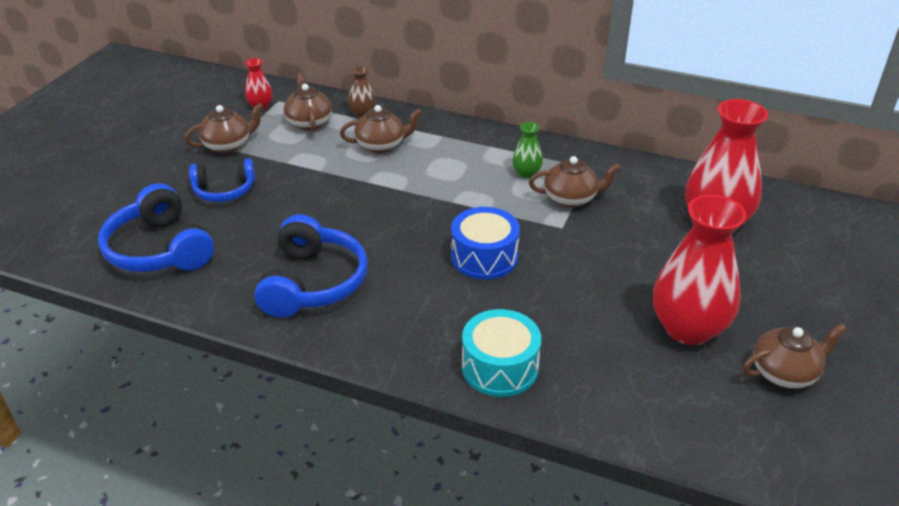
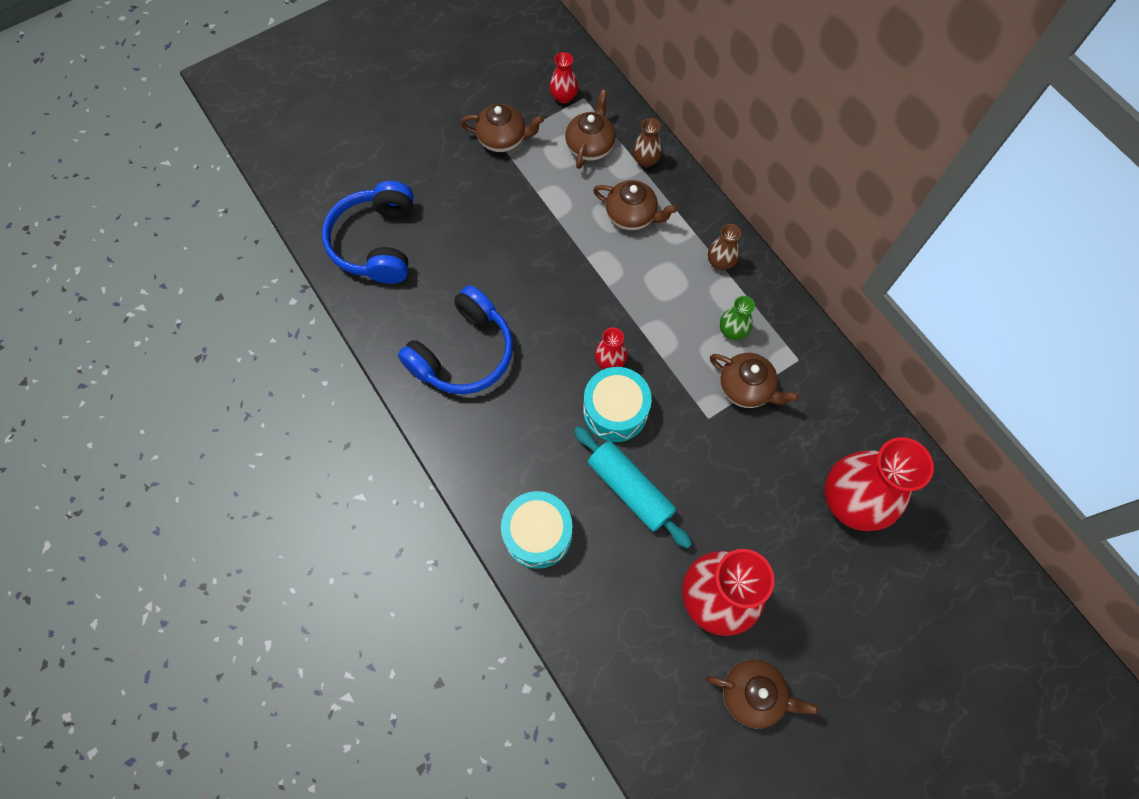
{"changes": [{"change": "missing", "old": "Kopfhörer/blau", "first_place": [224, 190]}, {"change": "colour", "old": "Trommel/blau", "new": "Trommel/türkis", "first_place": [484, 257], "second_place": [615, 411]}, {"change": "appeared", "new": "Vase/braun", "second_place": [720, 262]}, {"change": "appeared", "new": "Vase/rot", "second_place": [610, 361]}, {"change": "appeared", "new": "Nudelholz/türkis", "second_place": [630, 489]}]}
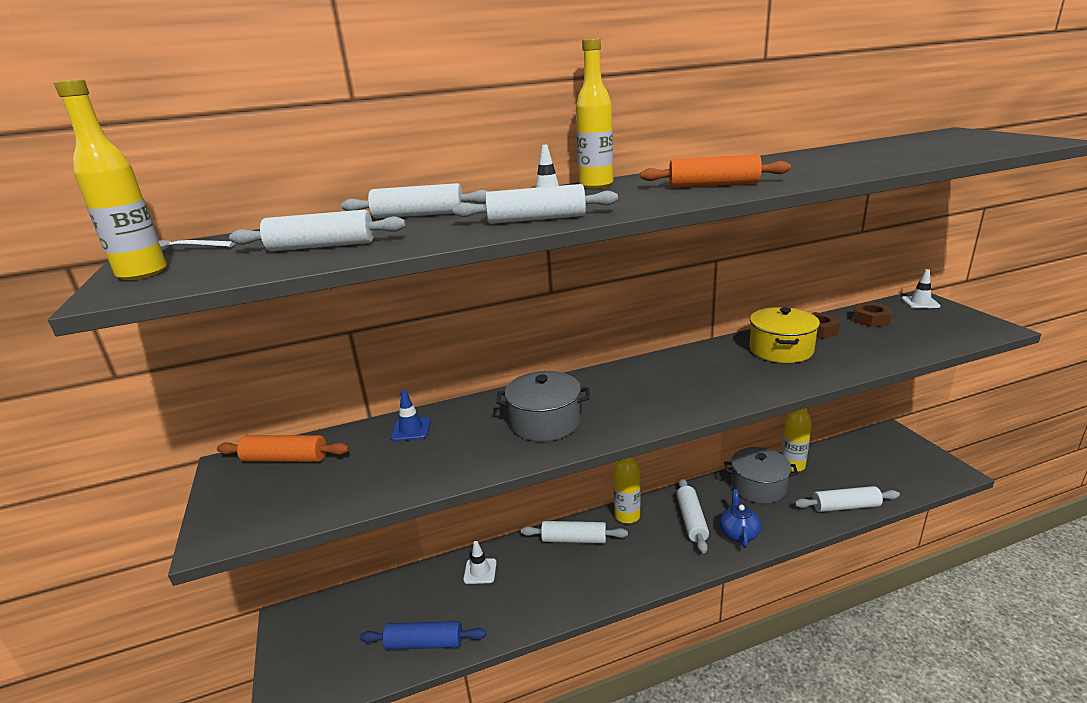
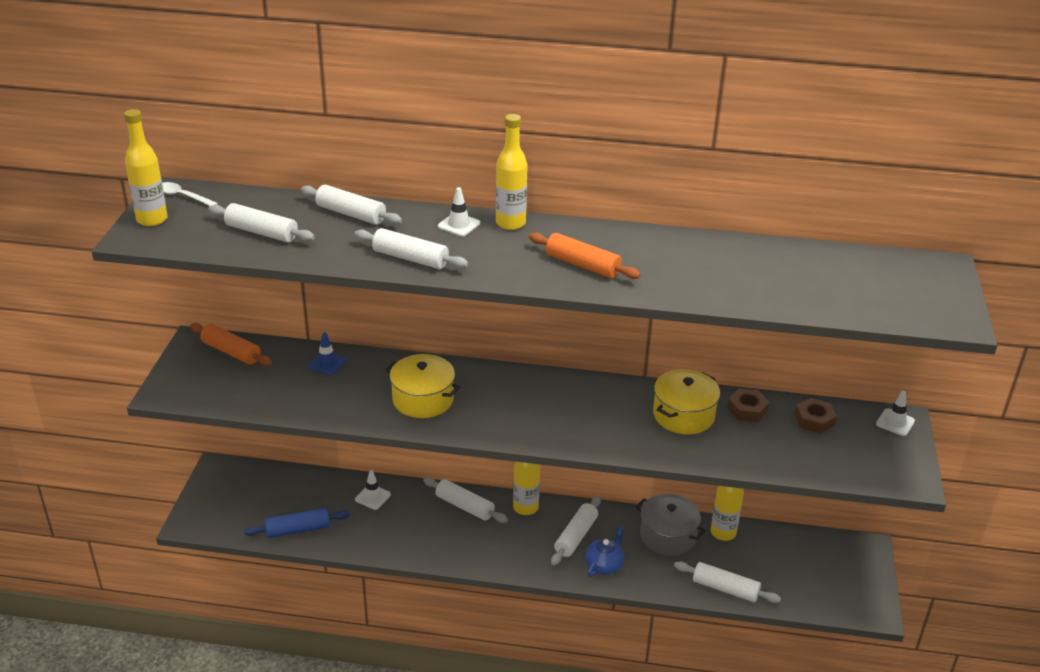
{"changes": [{"change": "colour", "old": "Kochtopf/grau", "new": "Kochtopf/gelb", "first_place": [545, 422], "second_place": [423, 399]}, {"change": "spun", "old": "Nudelholz/blau", "first_place": [424, 643], "second_place": [298, 529], "degrees": -45}]}
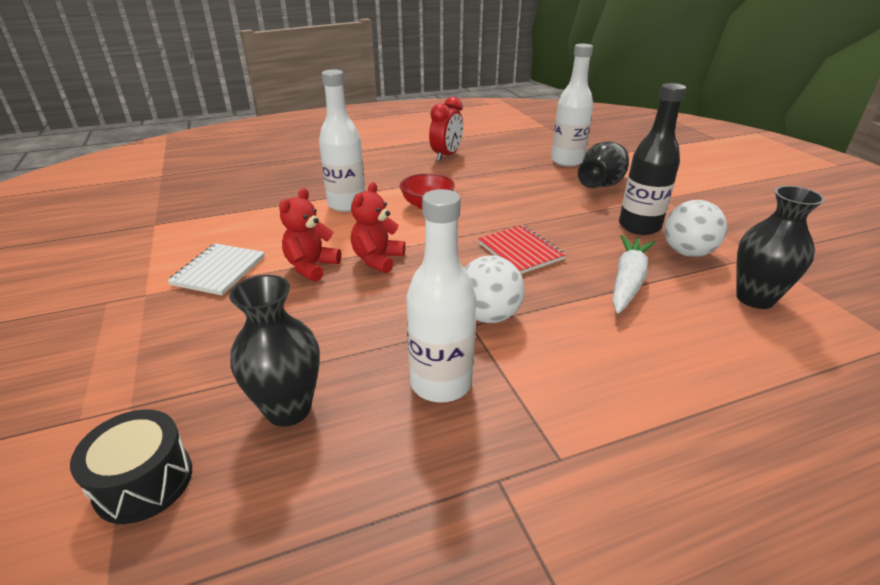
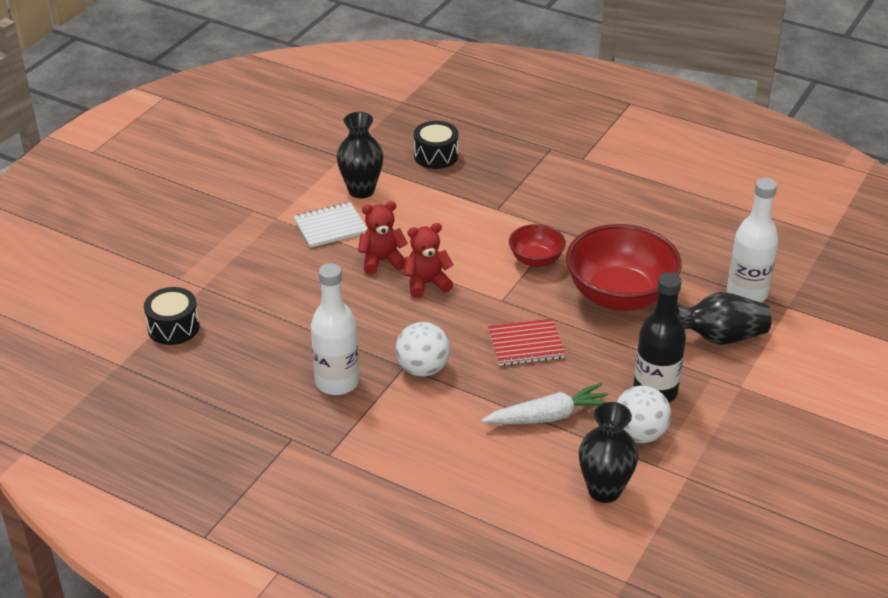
{"changes": [{"change": "missing", "old": "Flasche/weiß", "first_place": [347, 204]}, {"change": "missing", "old": "Wecker/rot", "first_place": [446, 156]}, {"change": "spun", "old": "Notizbuch/rot", "first_place": [520, 251], "second_place": [526, 344], "degrees": 60}, {"change": "relocated", "old": "Vase/schwarz", "first_place": [288, 409], "second_place": [361, 190]}, {"change": "appeared", "new": "Trommel/schwarz", "second_place": [436, 156]}, {"change": "appeared", "new": "Schüssel/rot", "second_place": [619, 296]}]}
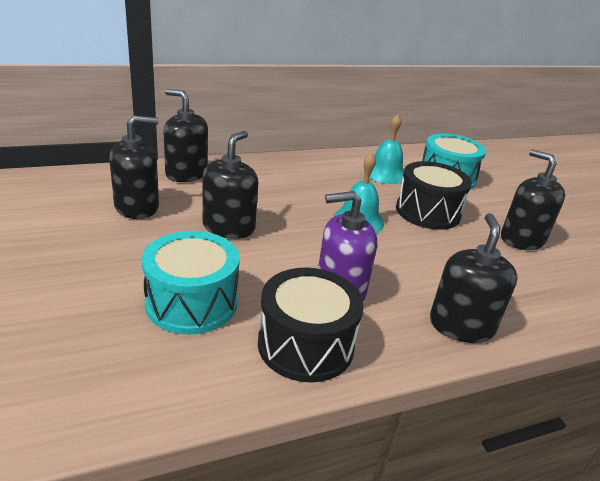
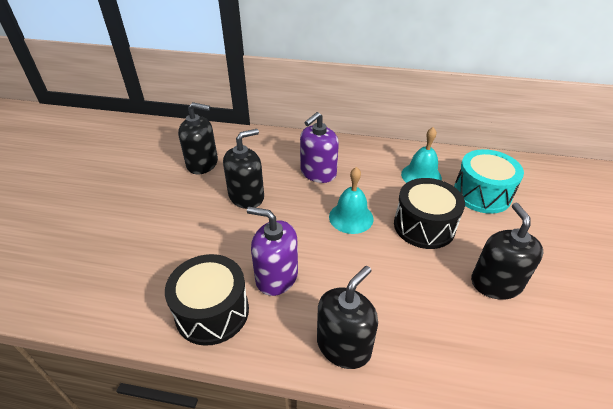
{"changes": [{"change": "missing", "old": "Seifenspender/schwarz", "first_place": [186, 173]}, {"change": "missing", "old": "Trommel/türkis", "first_place": [192, 302]}, {"change": "appeared", "new": "Seifenspender/lila", "second_place": [318, 173]}]}
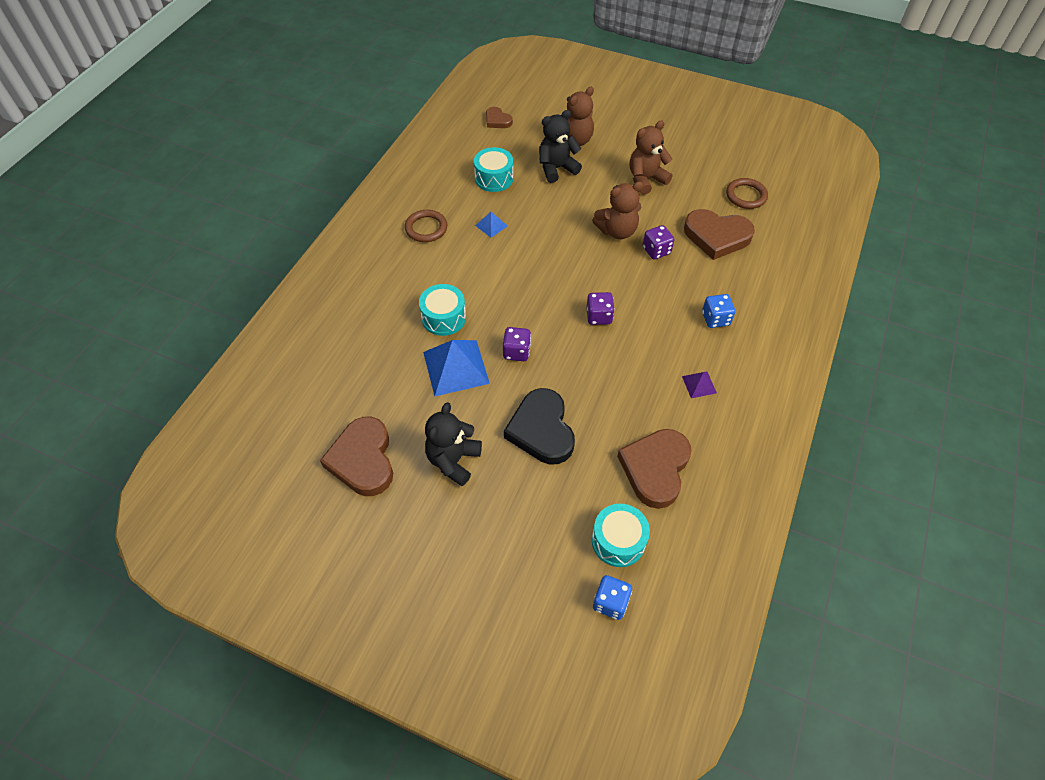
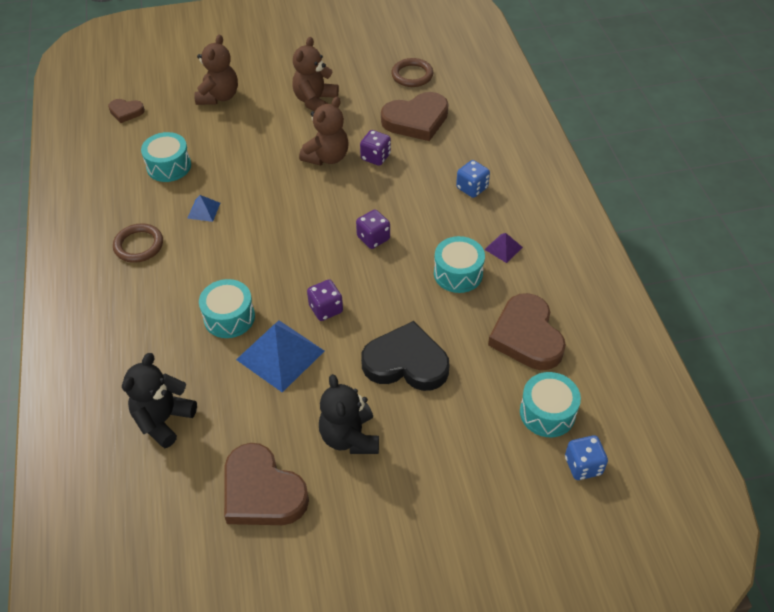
{"changes": [{"change": "relocated", "old": "Teddybär/schwarz", "first_place": [557, 168], "second_place": [163, 420]}, {"change": "spun", "old": "Herz/schwarz", "first_place": [541, 430], "second_place": [406, 362], "degrees": 150}, {"change": "appeared", "new": "Trommel/türkis", "second_place": [458, 273]}]}
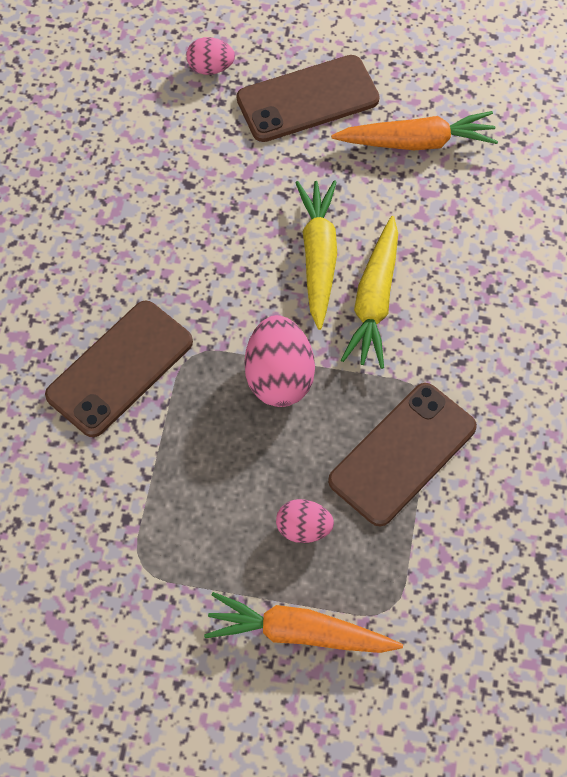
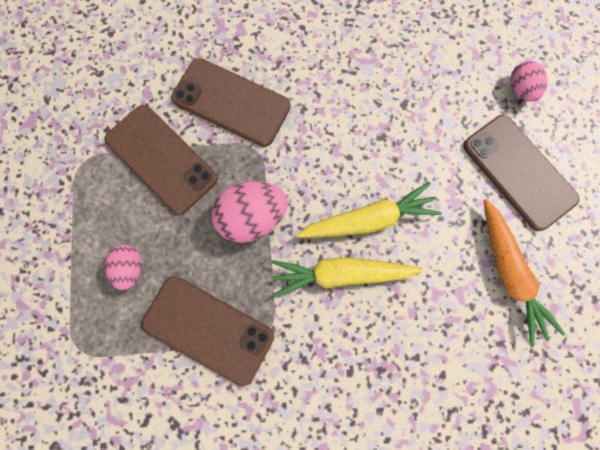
{"changes": [{"change": "missing", "old": "Karotte/orange", "first_place": [299, 633]}, {"change": "appeared", "new": "Handy/braun", "second_place": [161, 159]}]}
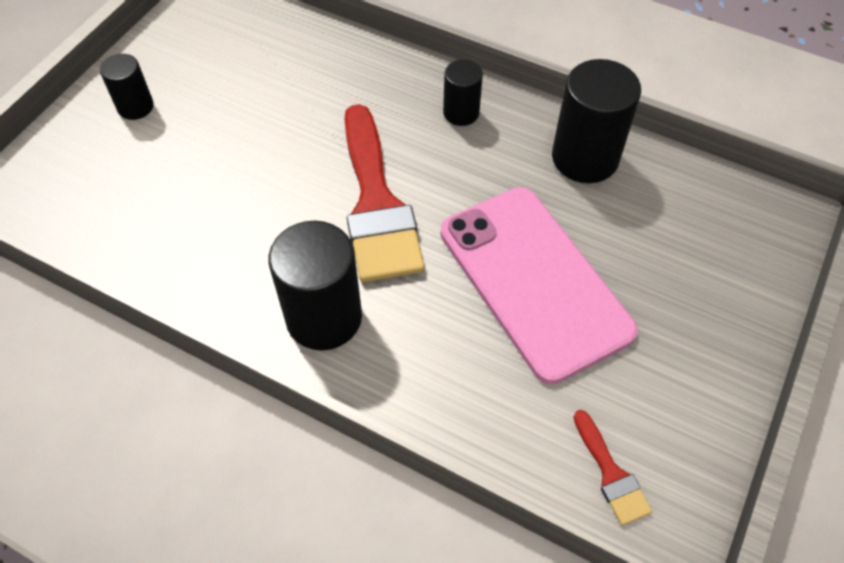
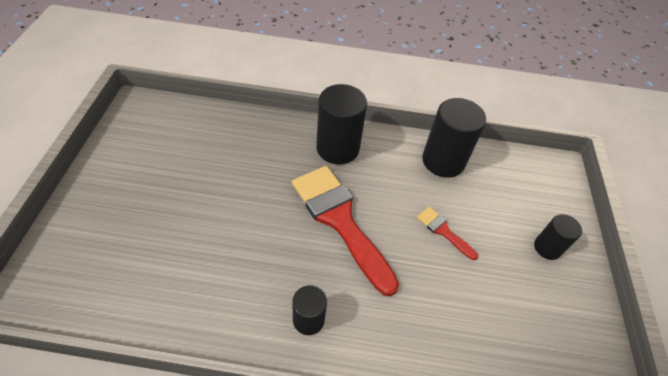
{"changes": [{"change": "relocated", "old": "Vollzylinder/schwarz", "first_place": [585, 158], "second_place": [443, 161]}, {"change": "missing", "old": "Handy/rosa", "first_place": [534, 281]}, {"change": "relocated", "old": "Pinsel/rot", "first_place": [611, 474], "second_place": [443, 231]}]}
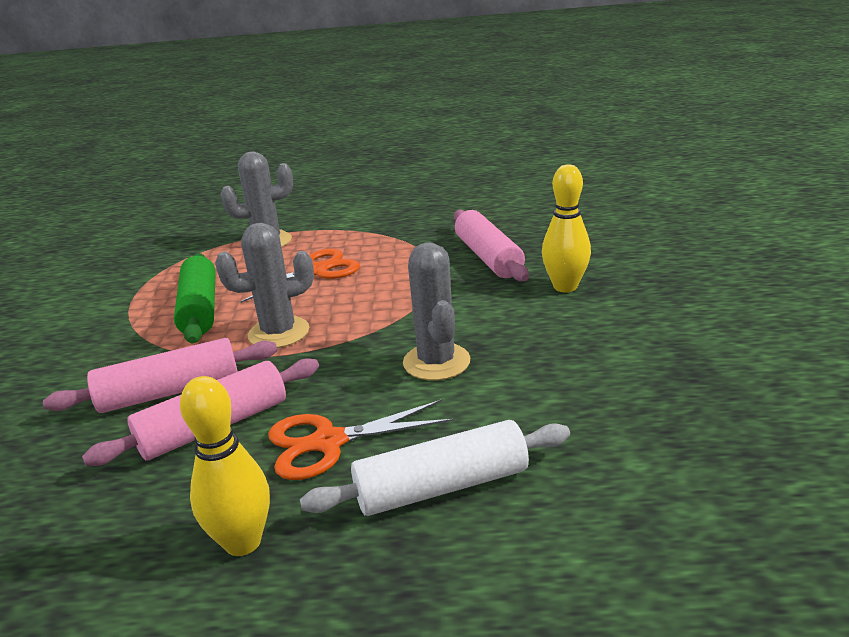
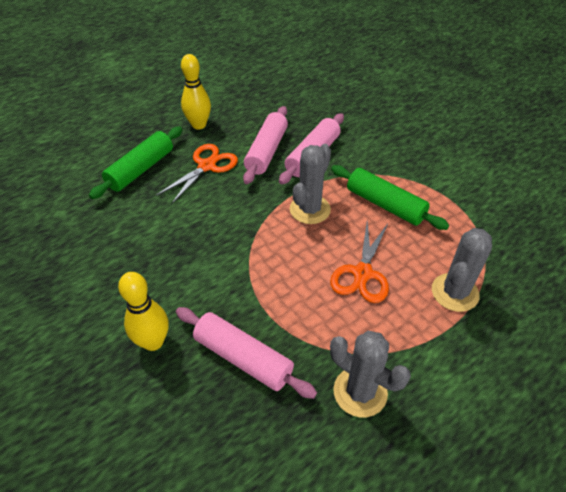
{"changes": [{"change": "relocated", "old": "Kaktus/grau", "first_place": [436, 362], "second_place": [360, 392]}, {"change": "colour", "old": "Nudelholz/weiß", "new": "Nudelholz/grün", "first_place": [441, 487], "second_place": [141, 169]}]}
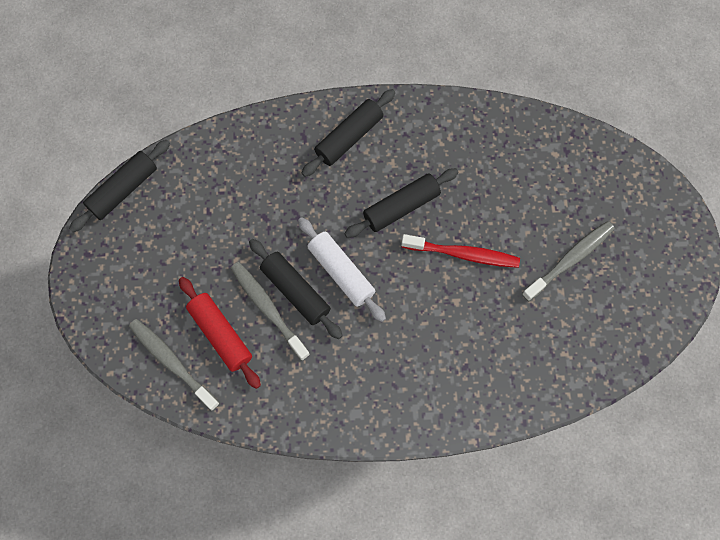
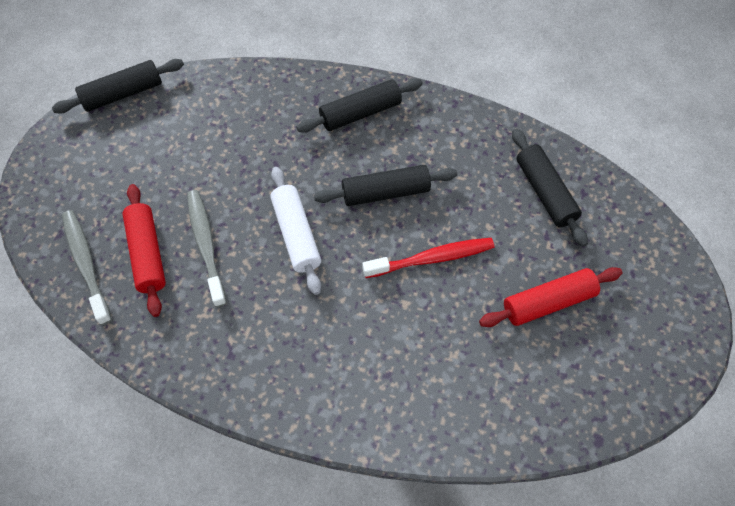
{"changes": [{"change": "exchanged", "old": "Zahnbürste/grau", "new": "Nudelholz/rot", "first_place": [570, 260], "second_place": [548, 302]}, {"change": "spun", "old": "Zahnbürste/rot", "first_place": [463, 254], "second_place": [432, 258], "degrees": -45}, {"change": "relocated", "old": "Nudelholz/schwarz", "first_place": [296, 291], "second_place": [545, 192]}]}
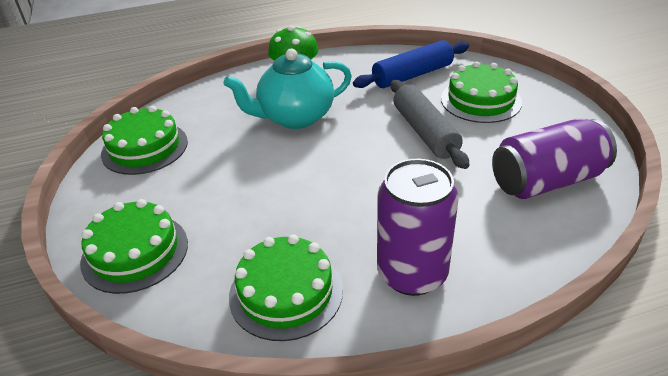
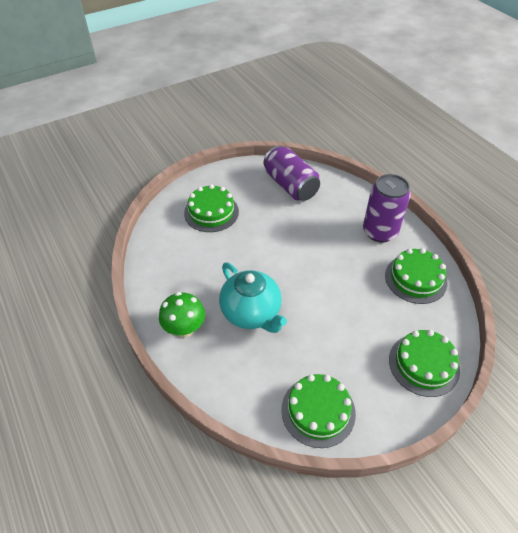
{"changes": [{"change": "missing", "old": "Nudelholz/blau", "first_place": [412, 75]}, {"change": "missing", "old": "Nudelholz/grau", "first_place": [425, 132]}]}
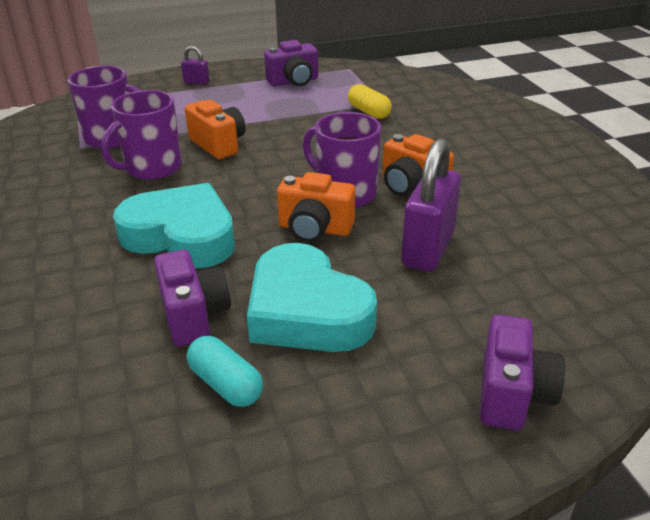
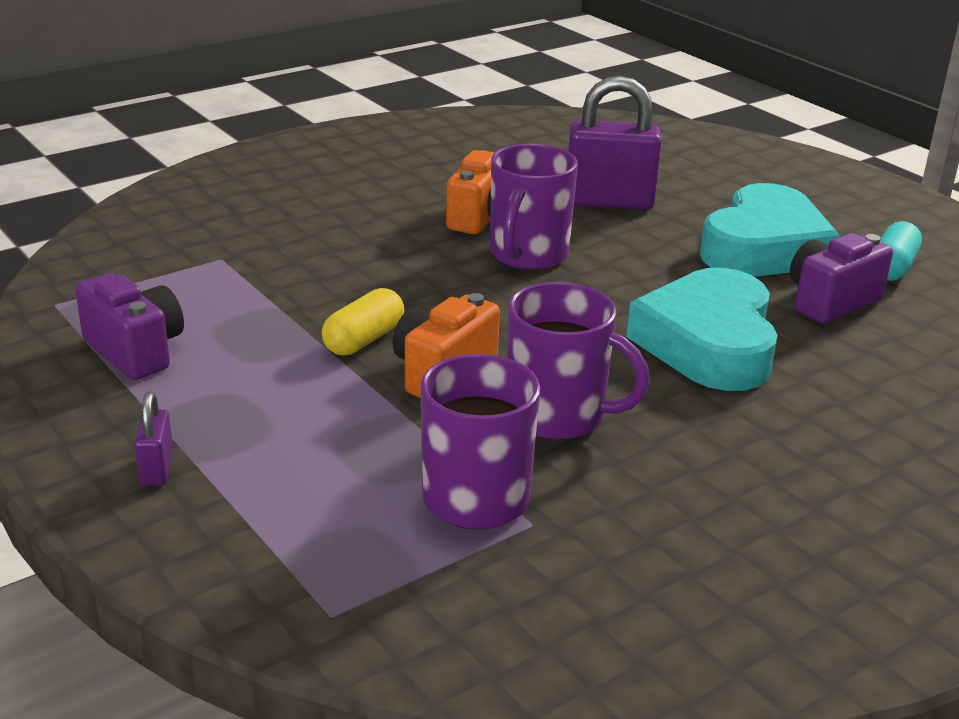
{"changes": [{"change": "relocated", "old": "Kapsel/gelb", "first_place": [368, 112], "second_place": [364, 340]}, {"change": "missing", "old": "Kamera/orange", "first_place": [314, 229]}, {"change": "missing", "old": "Kamera/lila", "first_place": [512, 394]}]}
